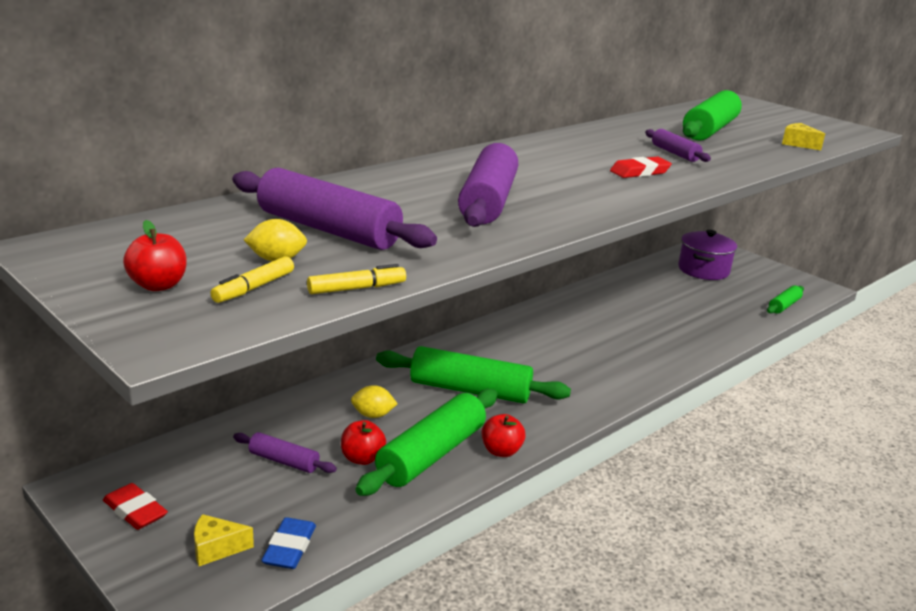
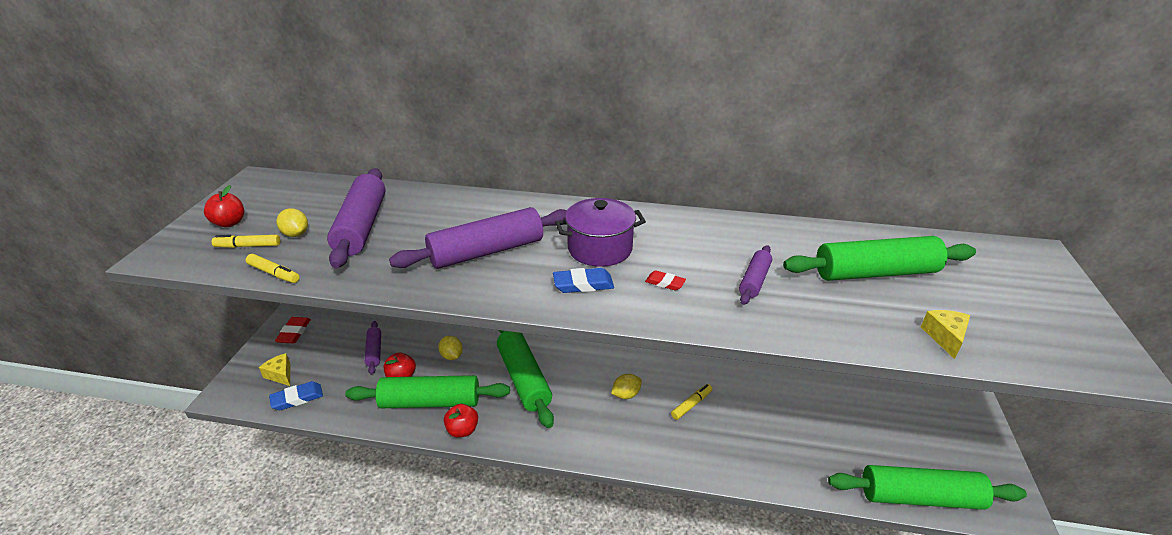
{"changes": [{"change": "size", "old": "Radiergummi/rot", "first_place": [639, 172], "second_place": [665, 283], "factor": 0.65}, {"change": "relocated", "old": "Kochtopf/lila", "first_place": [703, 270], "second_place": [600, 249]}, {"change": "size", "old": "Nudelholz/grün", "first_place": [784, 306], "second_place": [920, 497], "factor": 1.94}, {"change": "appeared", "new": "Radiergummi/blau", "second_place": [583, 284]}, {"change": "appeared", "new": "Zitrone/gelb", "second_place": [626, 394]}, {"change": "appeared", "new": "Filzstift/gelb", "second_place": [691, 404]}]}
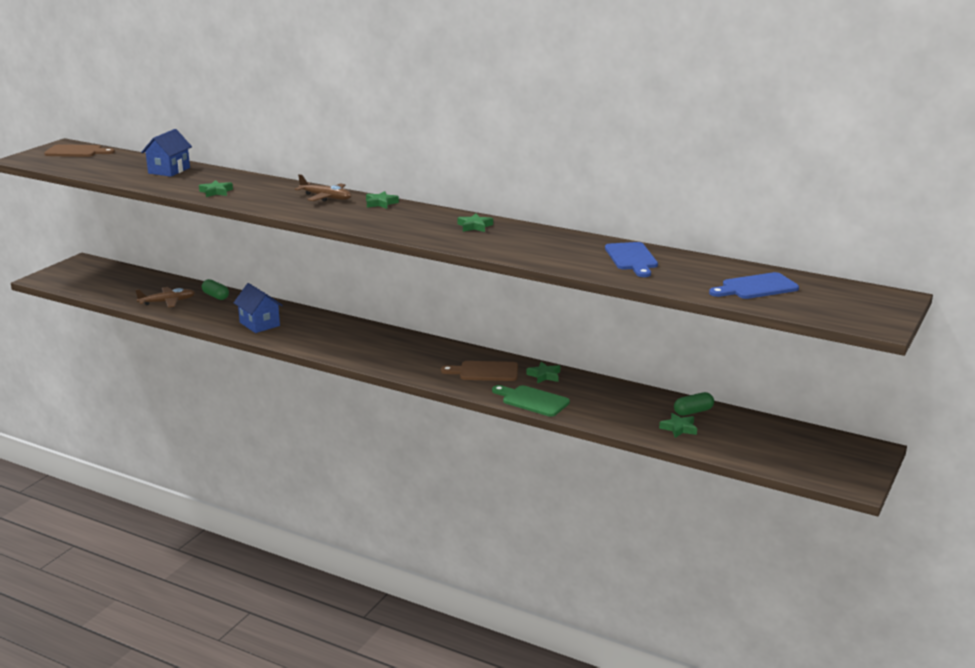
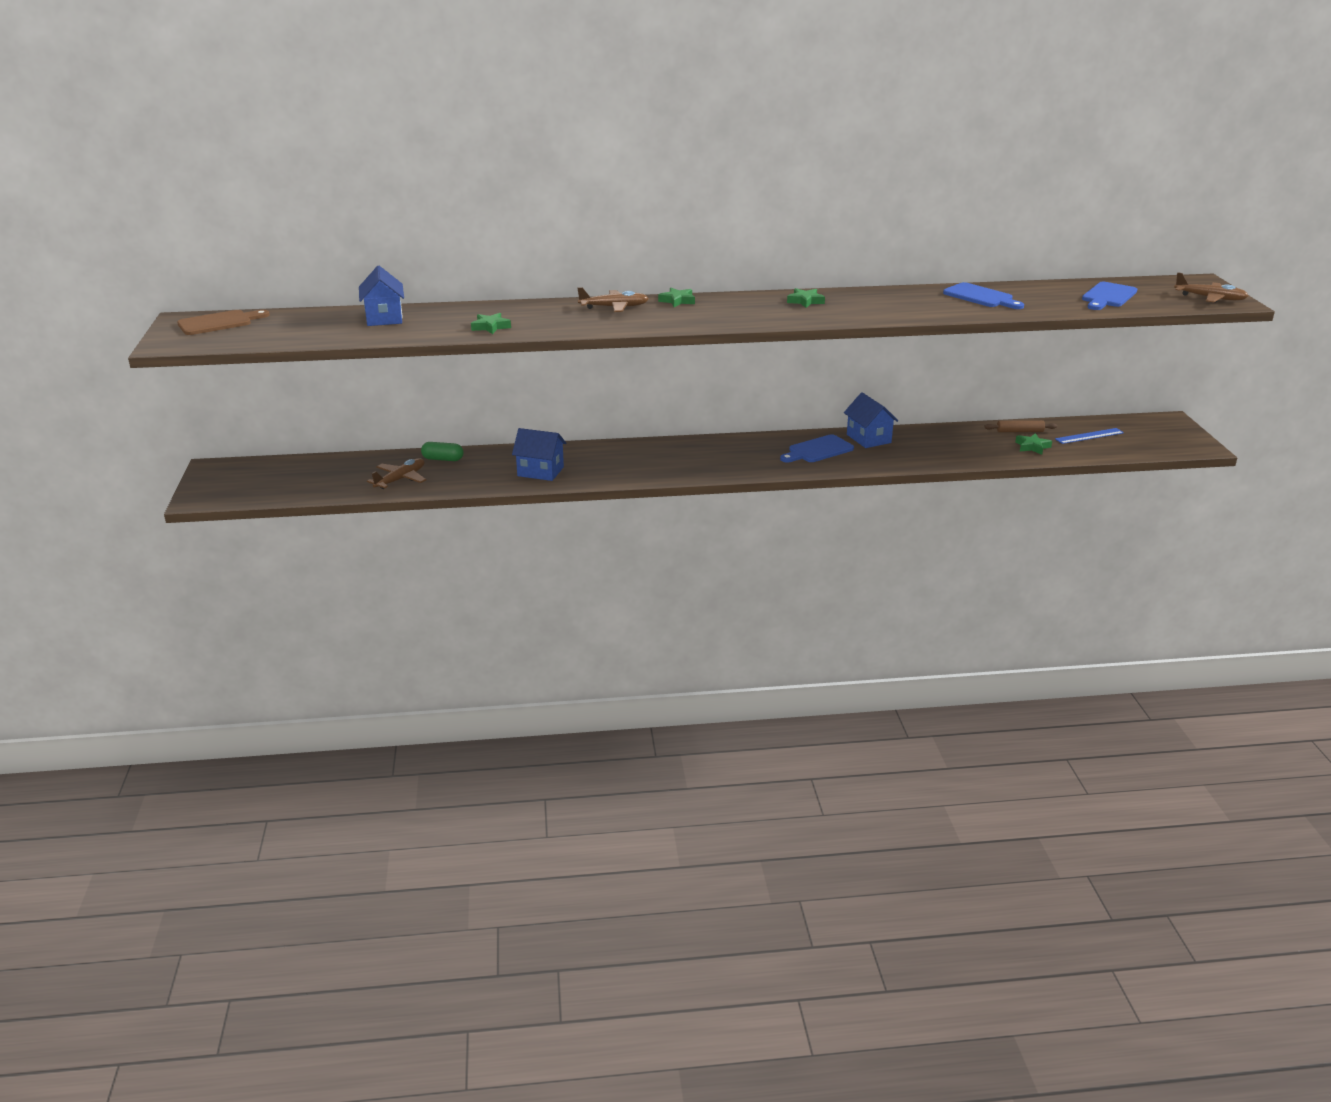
{"changes": [{"change": "colour", "old": "Schneidebrett/braun", "new": "Schneidebrett/blau", "first_place": [485, 372], "second_place": [818, 450]}, {"change": "exchanged", "old": "Stern/grün", "new": "Haus/blau", "first_place": [544, 375], "second_place": [868, 438]}, {"change": "missing", "old": "Schneidebrett/grün", "first_place": [532, 401]}, {"change": "exchanged", "old": "Kapsel/grün", "new": "Nudelholz/braun", "first_place": [693, 412], "second_place": [1019, 431]}, {"change": "appeared", "new": "Flugzeug/braun", "second_place": [1209, 298]}, {"change": "appeared", "new": "Lineal/blau", "second_place": [1089, 436]}]}
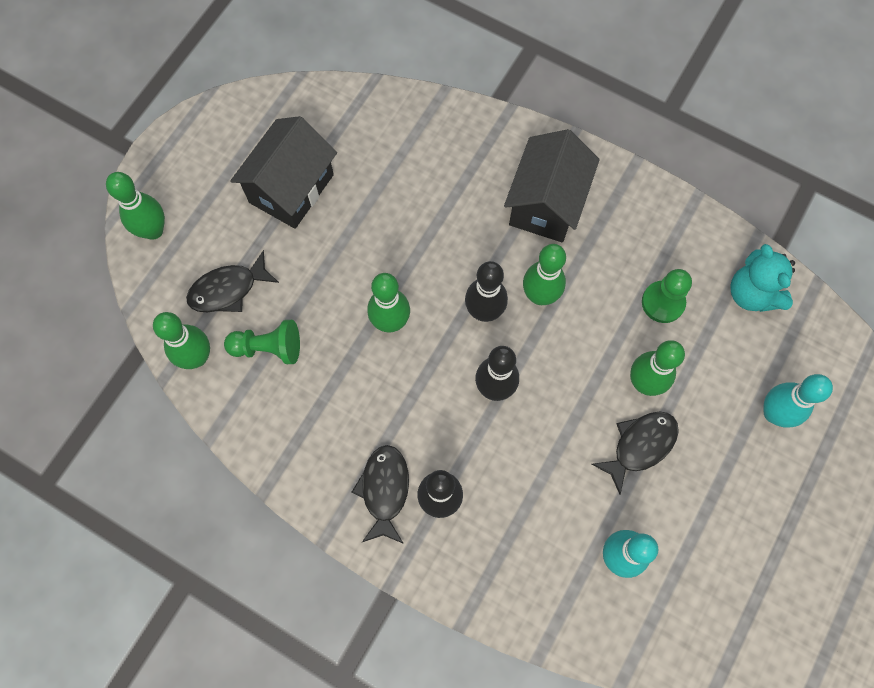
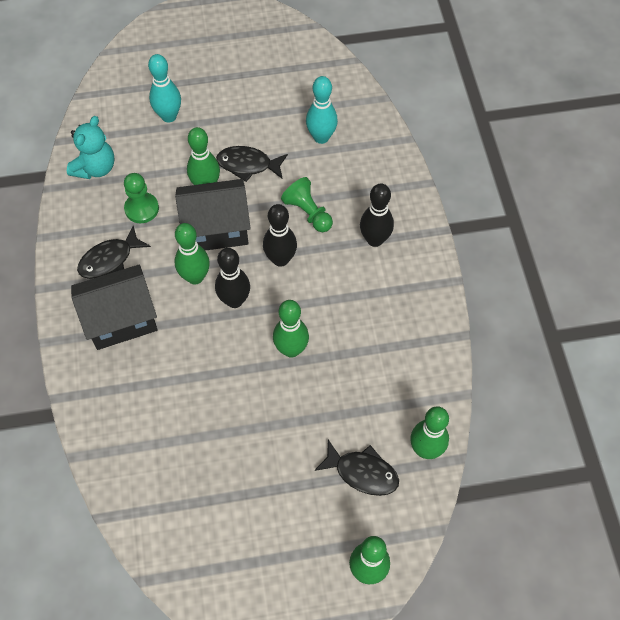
{"changes": [{"change": "relocated", "old": "Haus/schwarz", "first_place": [291, 188], "second_place": [216, 229]}, {"change": "relocated", "old": "Bauer/grün", "first_place": [268, 348], "second_place": [308, 212]}, {"change": "relocated", "old": "Fisch/schwarz", "first_place": [384, 490], "second_place": [109, 260]}]}
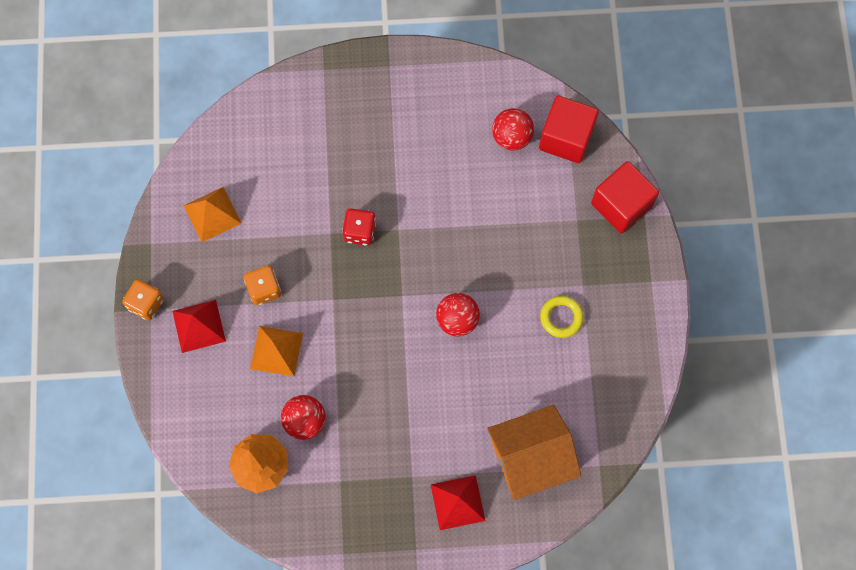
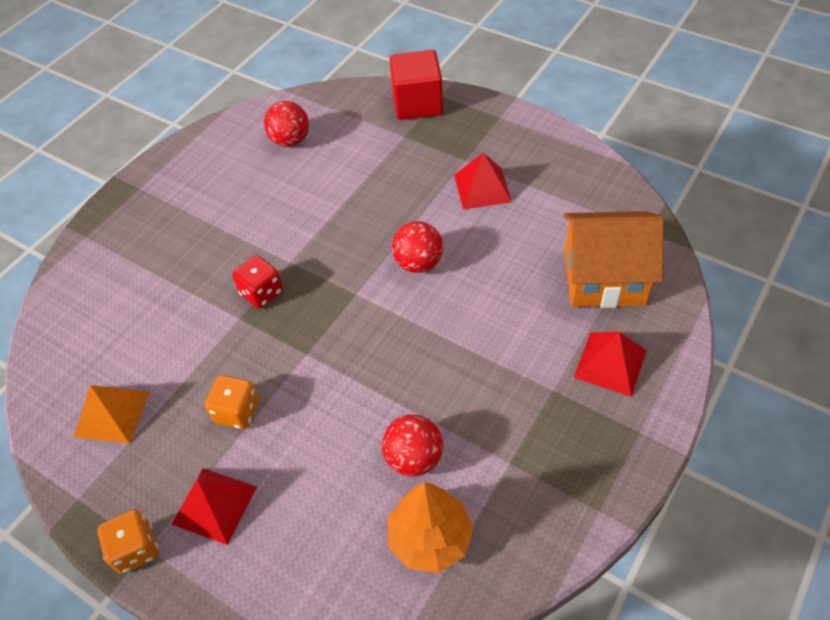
{"changes": [{"change": "missing", "old": "Kubus/rot", "first_place": [566, 138]}, {"change": "exchanged", "old": "Ring/gelb", "new": "Pyramide/rot", "first_place": [561, 317], "second_place": [482, 188]}, {"change": "missing", "old": "Pyramide/orange", "first_place": [276, 351]}, {"change": "spun", "old": "Haus/orange", "first_place": [531, 458], "second_place": [604, 278], "degrees": 75}]}
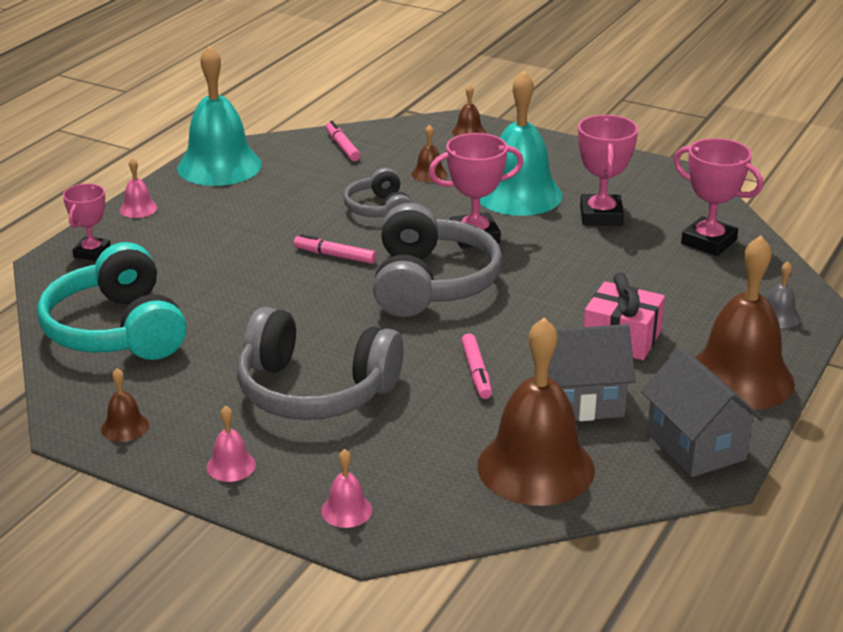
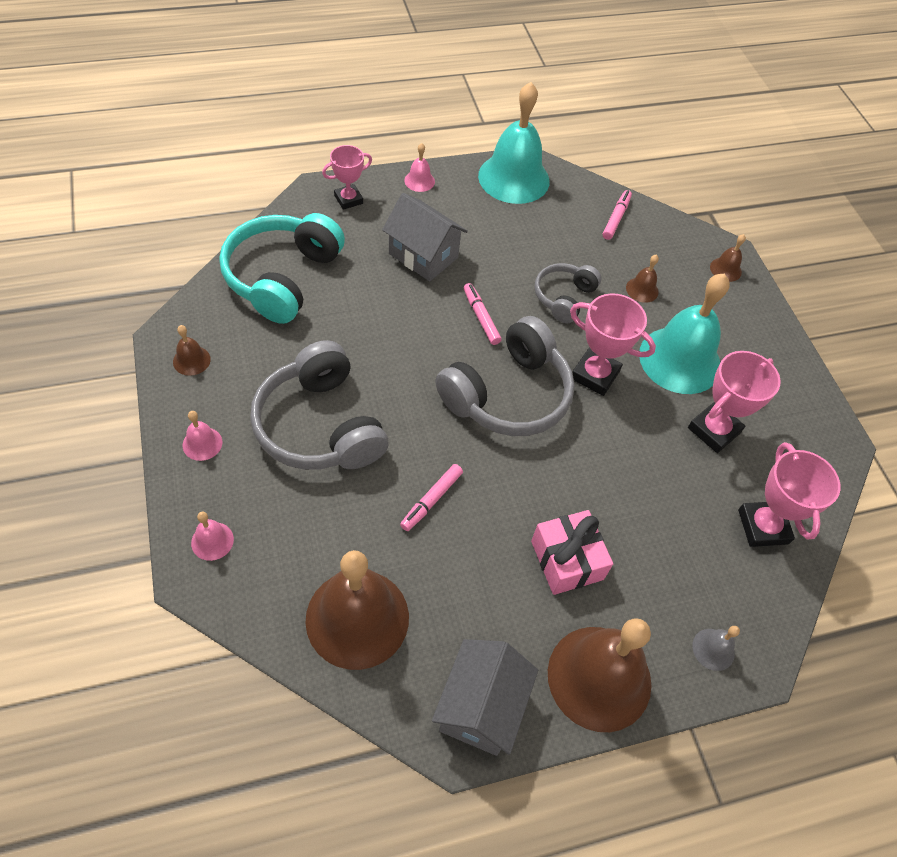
{"changes": [{"change": "relocated", "old": "Haus/grau", "first_place": [579, 401], "second_place": [423, 255]}]}
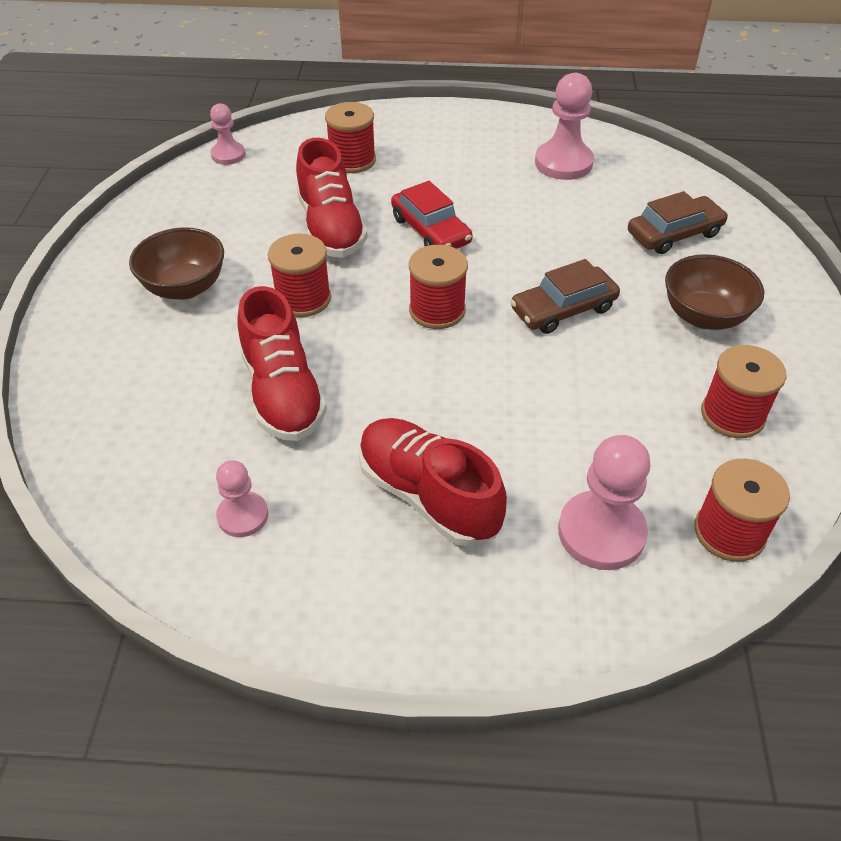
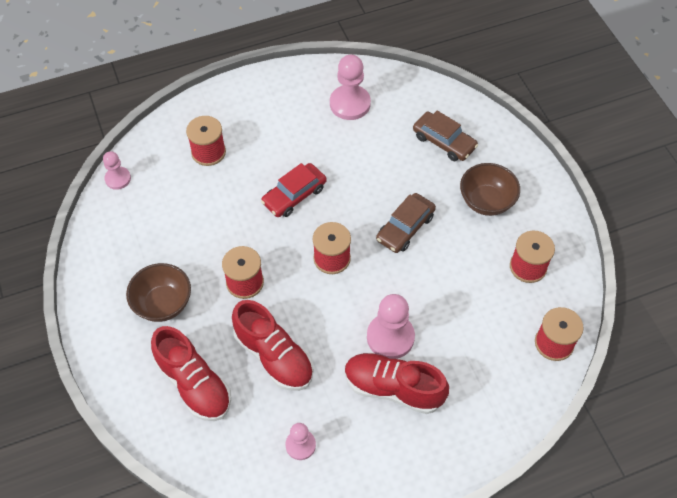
{"changes": [{"change": "relocated", "old": "Schuh/rot", "first_place": [331, 228], "second_place": [194, 384]}, {"change": "spun", "old": "Auto/rot", "first_place": [430, 230], "second_place": [294, 195], "degrees": 105}, {"change": "spun", "old": "Auto/braun", "first_place": [674, 234], "second_place": [444, 141], "degrees": 90}, {"change": "relocated", "old": "Bauer/rosa", "first_place": [601, 532], "second_place": [390, 337]}]}
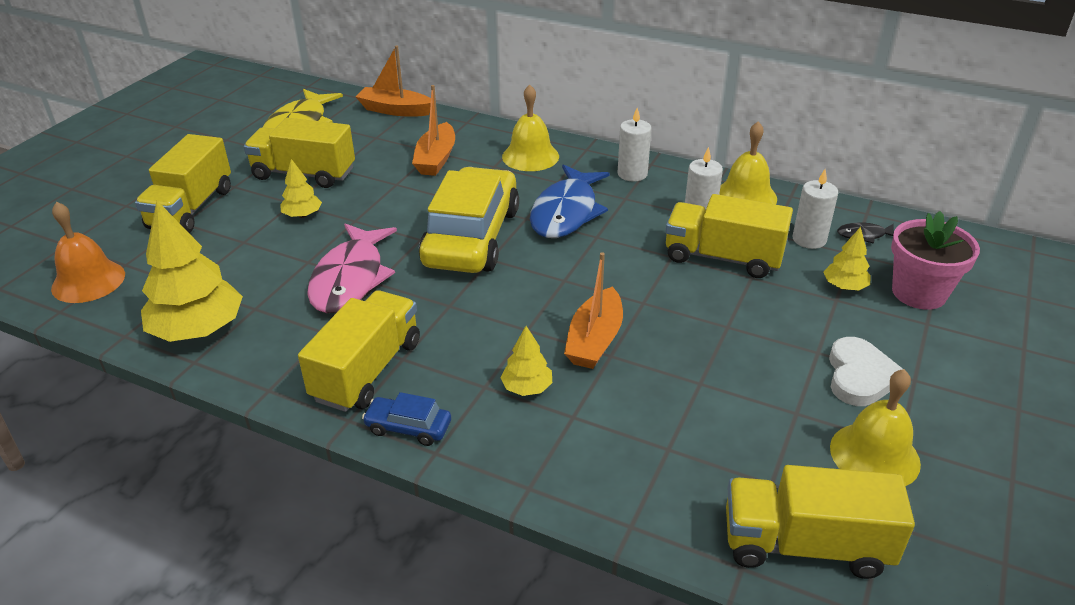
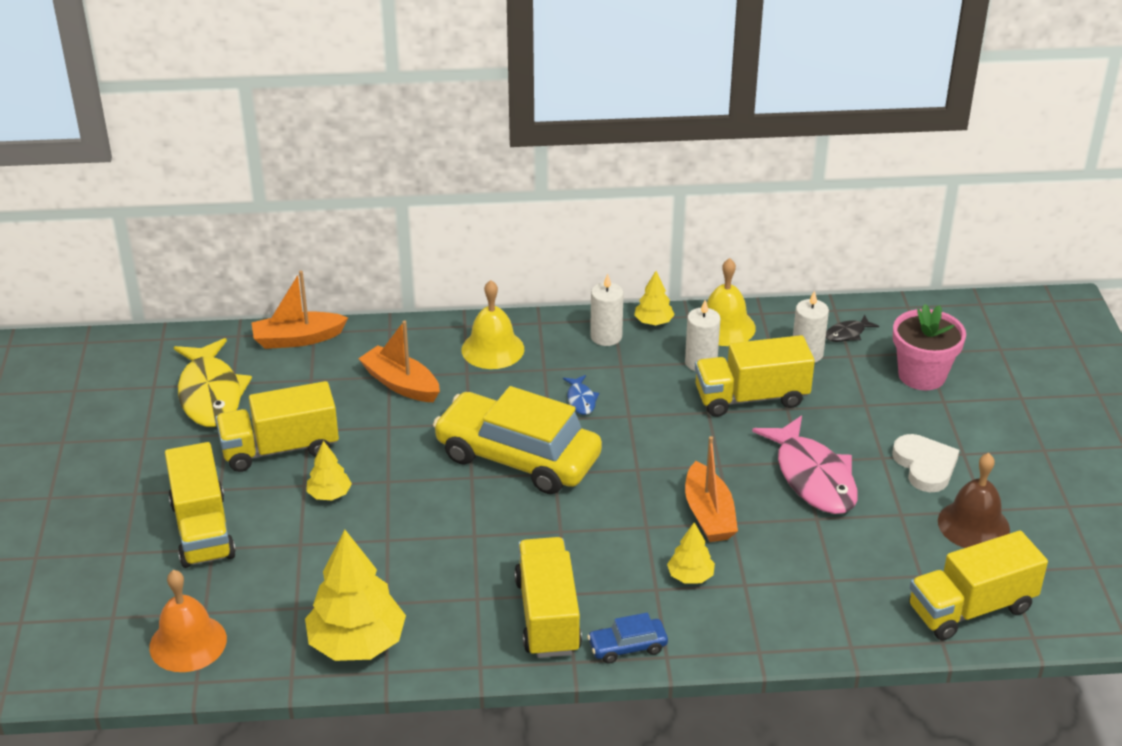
{"changes": [{"change": "spun", "old": "Boot/orange", "first_place": [436, 159], "second_place": [401, 384], "degrees": 150}, {"change": "size", "old": "Fisch/blau", "first_place": [566, 212], "second_place": [581, 400], "factor": 0.44}, {"change": "spun", "old": "Auto/gelb", "first_place": [471, 237], "second_place": [518, 457], "degrees": -45}, {"change": "relocated", "old": "Fisch/rosa", "first_place": [350, 279], "second_place": [813, 477]}, {"change": "relocated", "old": "Baum/gelb", "first_place": [844, 286], "second_place": [653, 322]}, {"change": "colour", "old": "Glocke/gelb", "new": "Glocke/braun", "first_place": [874, 455], "second_place": [973, 525]}]}
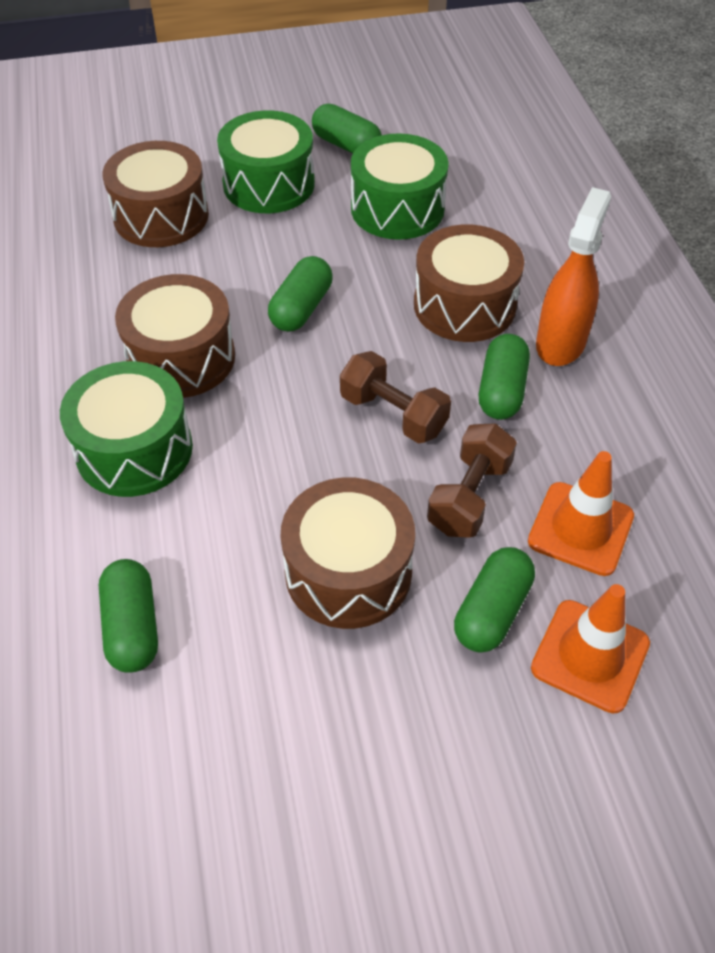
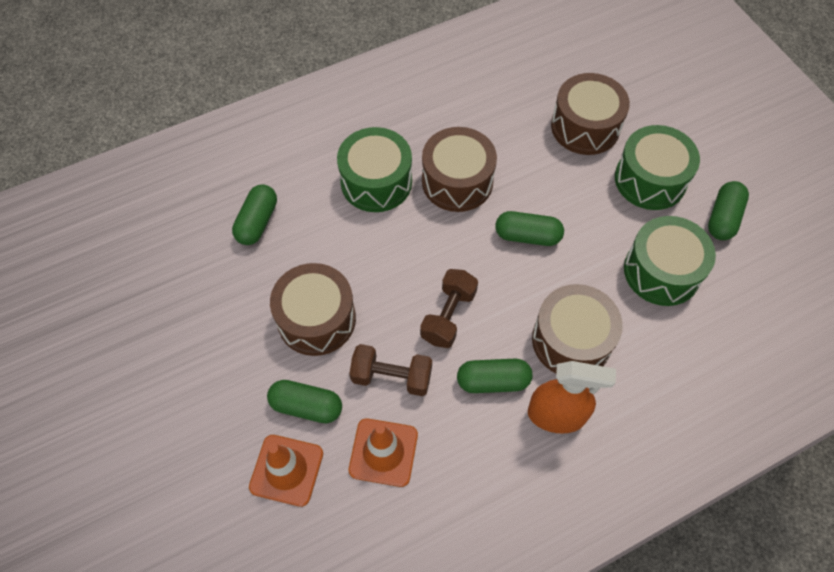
{"changes": [{"change": "spun", "old": "Kapsel/grün", "first_place": [132, 627], "second_place": [257, 222], "degrees": -45}]}
